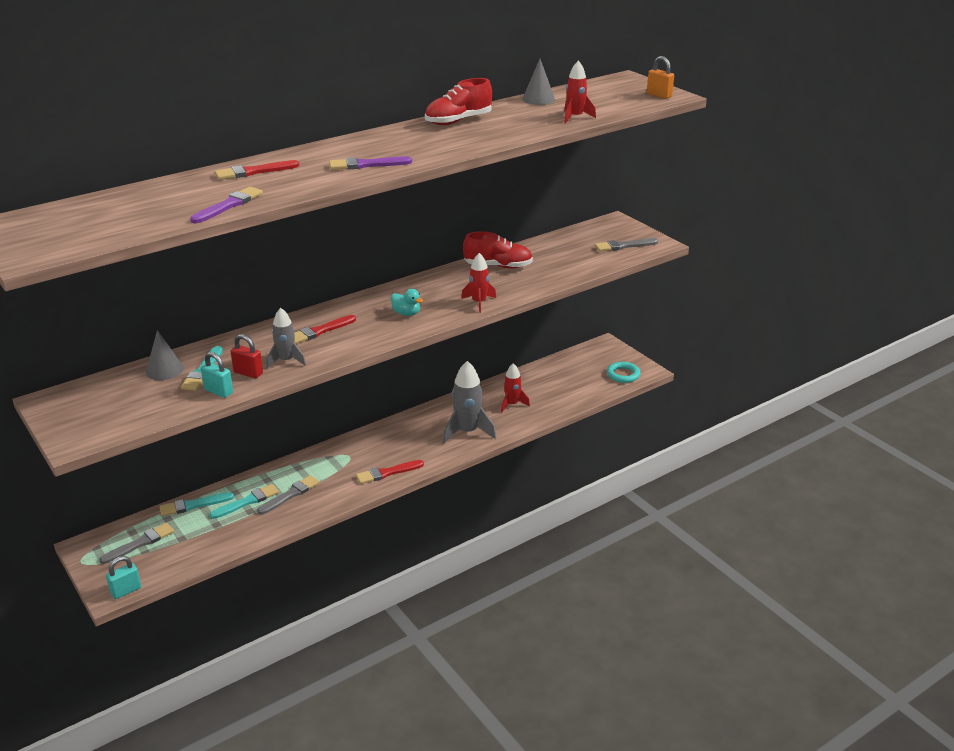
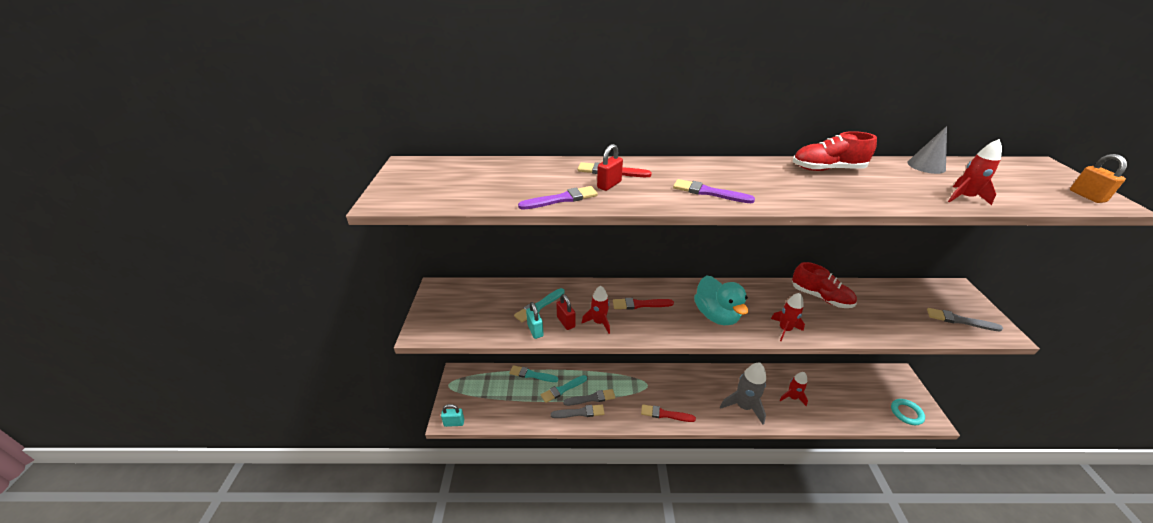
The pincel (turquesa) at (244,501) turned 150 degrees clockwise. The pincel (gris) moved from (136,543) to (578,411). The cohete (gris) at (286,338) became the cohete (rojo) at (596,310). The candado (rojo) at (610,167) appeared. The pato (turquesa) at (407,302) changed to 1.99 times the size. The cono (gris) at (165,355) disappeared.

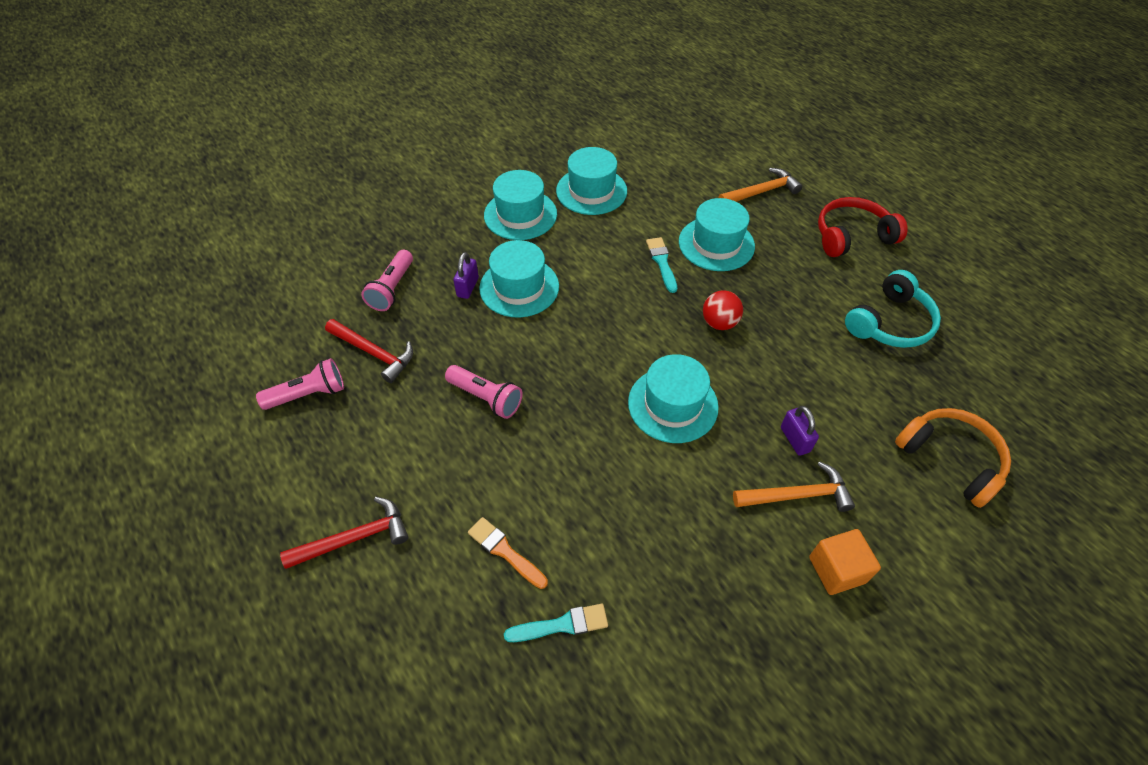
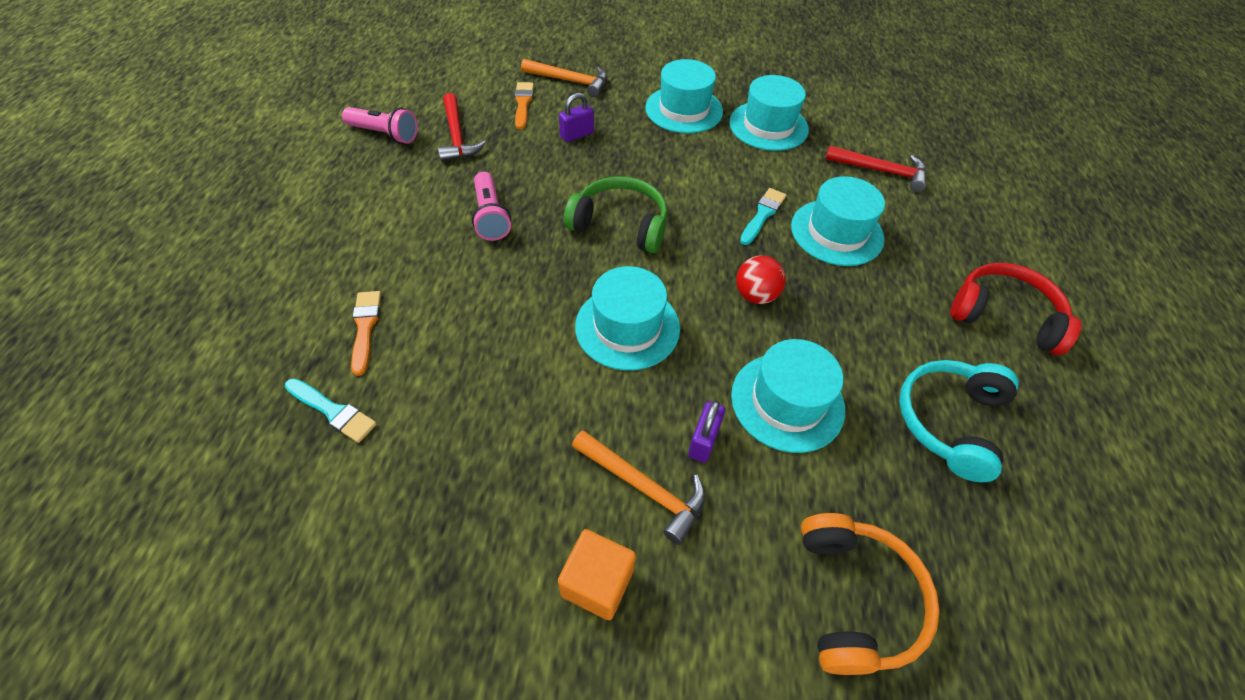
The lámpara de mano (rosa) at (387,280) was replaced by the pincel (naranja) at (524,105). The martillo (naranja) moved from (760,185) to (564,78). The auriculares (verde) at (616,215) appeared. The sombrero (turquesa) moved from (519,278) to (788,396). The martillo (rojo) moved from (344,533) to (876,169). The auriculares (turquesa) at (893,309) turned 120 degrees clockwise.

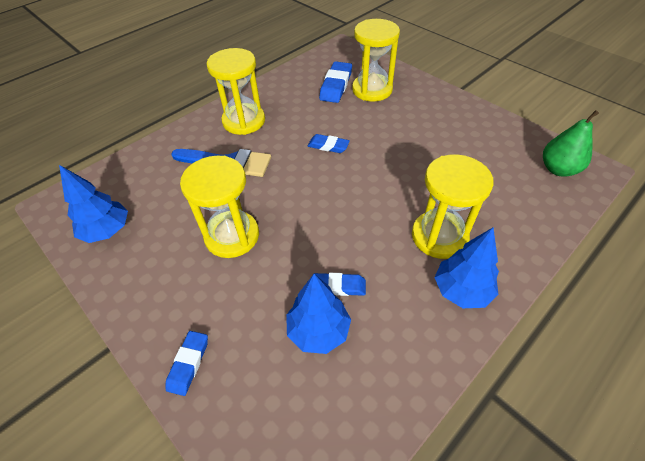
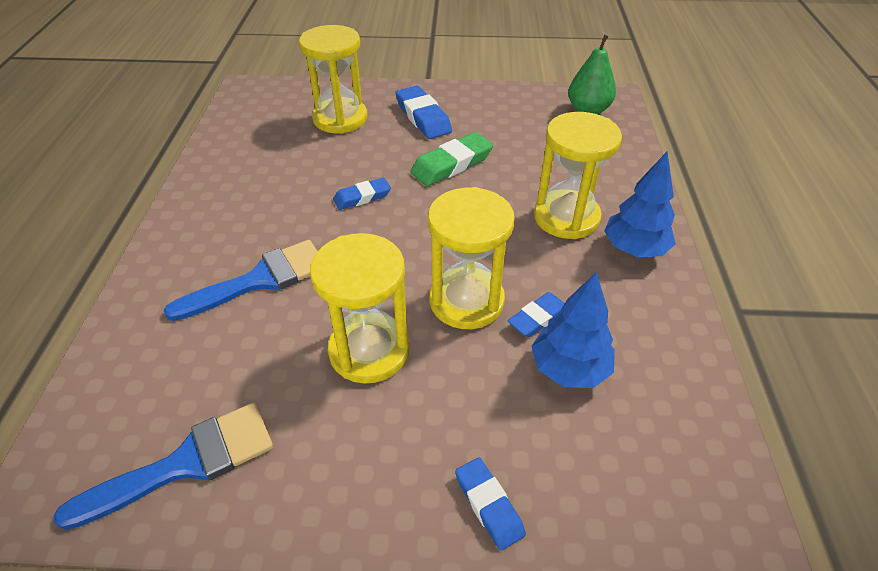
The árbol (azul) at (93,204) was replaced by the pincel (azul) at (163,466). The goma de borrar (azul) moved from (335,82) to (423,112). The goma de borrar (verde) at (451,159) appeared. The reloj de arena (amarillo) moved from (236,91) to (471,258).

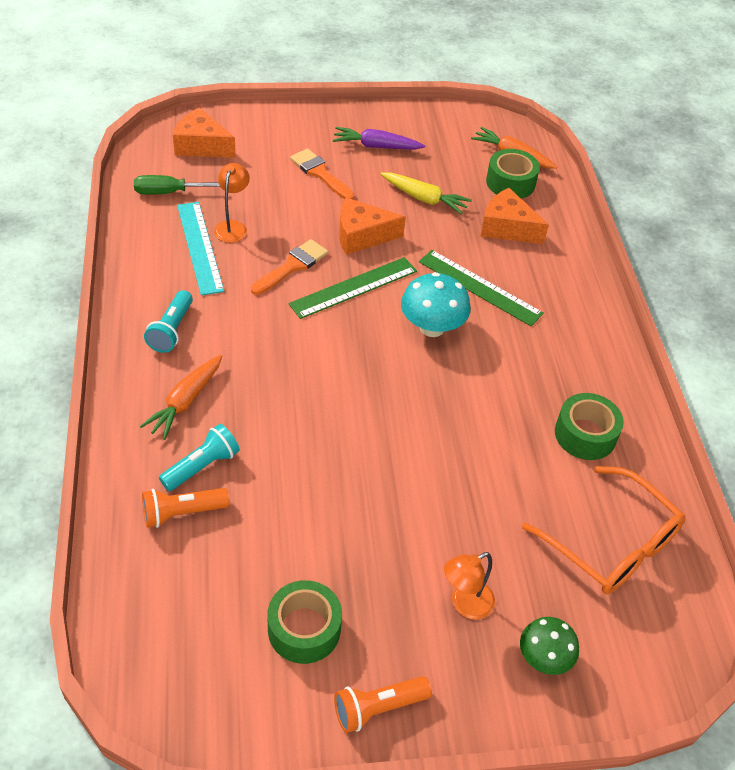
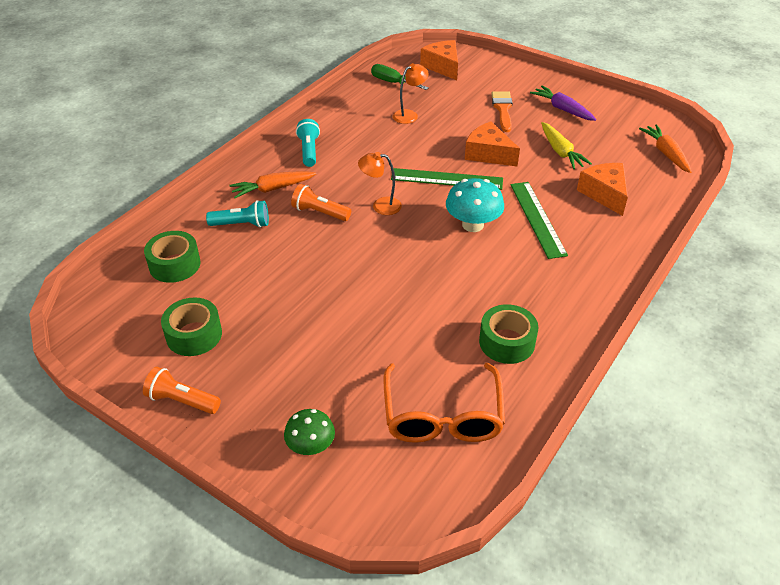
The cinta adhesiva (verde) moved from (513,173) to (172,257). The lámpara de mano (naranja) moved from (186,508) to (321,202). The lámpara de mano (turquesa) at (168,321) turned 120 degrees clockwise. The lámpara (naranja) moved from (469,586) to (380,183). The regla (turquesa) at (200,249) disappeared. The pincel (naranja) at (289,267) disappeared.

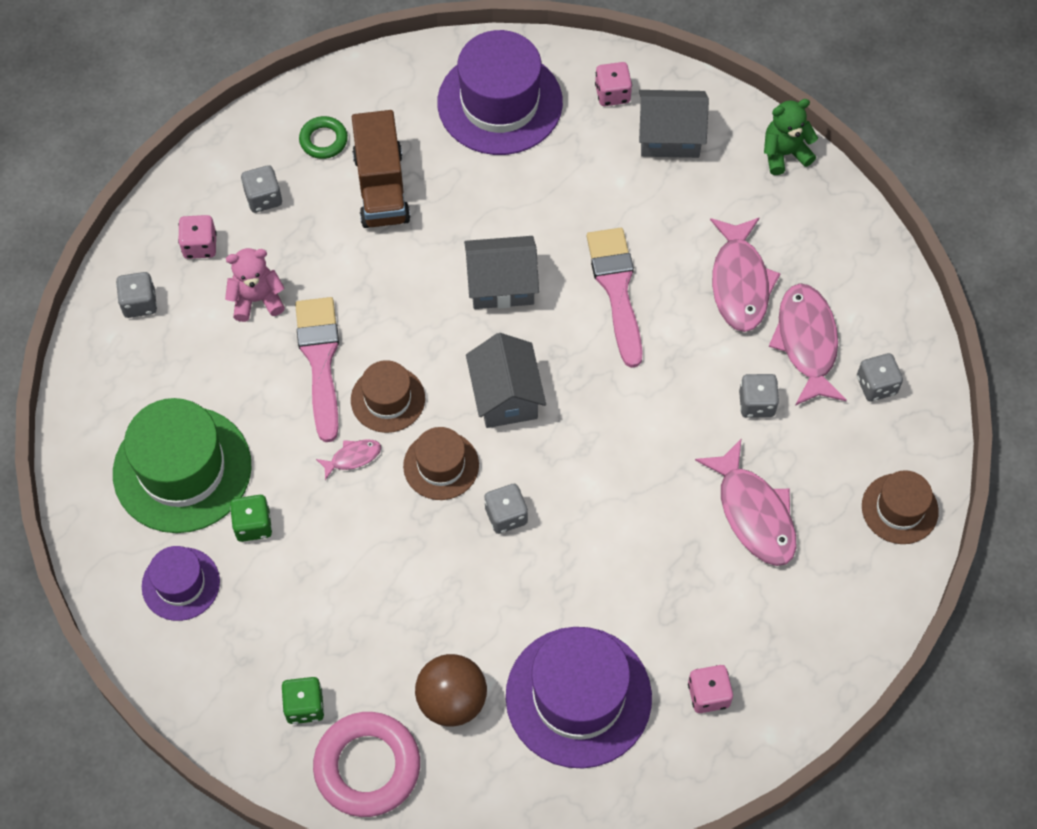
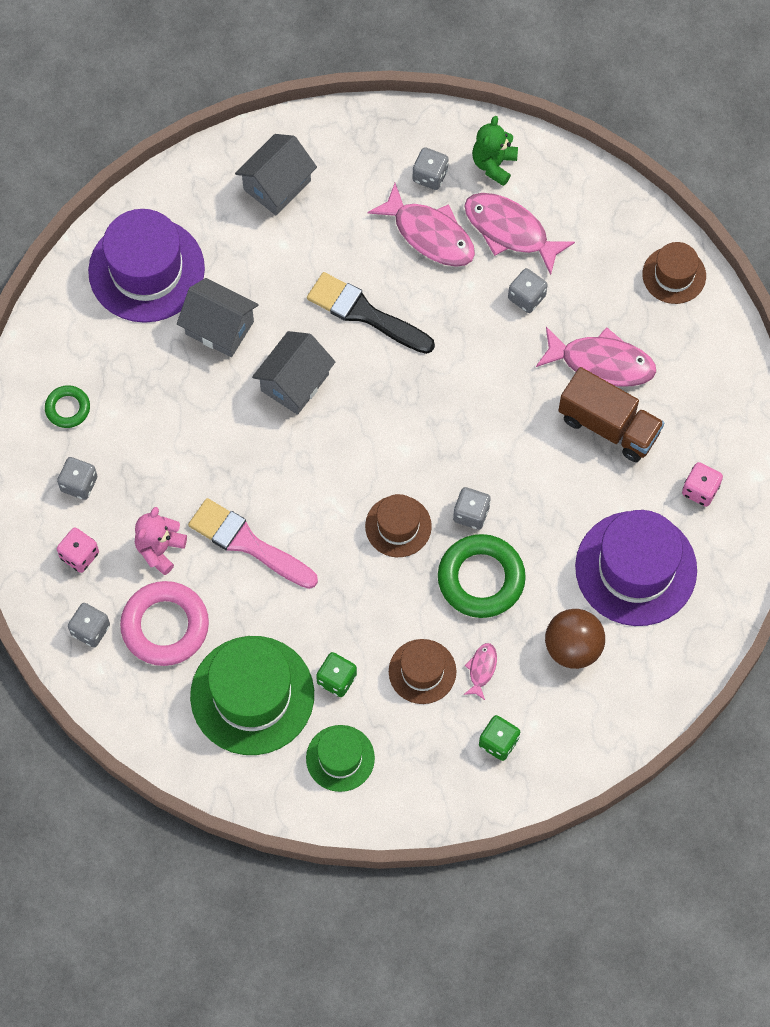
The anillo (rosa) moved from (366,764) to (164,623). The casa (gris) moved from (506,380) to (218,317). The sombrero (morado) at (181,583) became the sombrero (verde) at (340,758). The pincel (rosa) at (615,298) became the pincel (negro) at (371,313). The sombrero (marrón) moved from (388,396) to (422,671). The dado (gris) moved from (880,377) to (431,168). The anillo (verde) at (482,576) appeared. The pez (rosa) moved from (348,459) to (480,671). The osito (verde) moved from (791,137) to (495,151). The camión (marrón) moved from (381,169) to (611,414). The dado (rosa) at (613,84) disappeared.

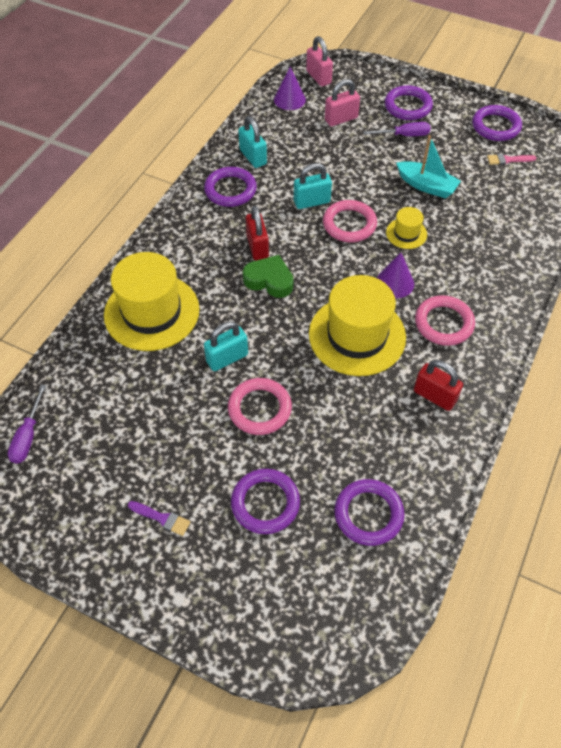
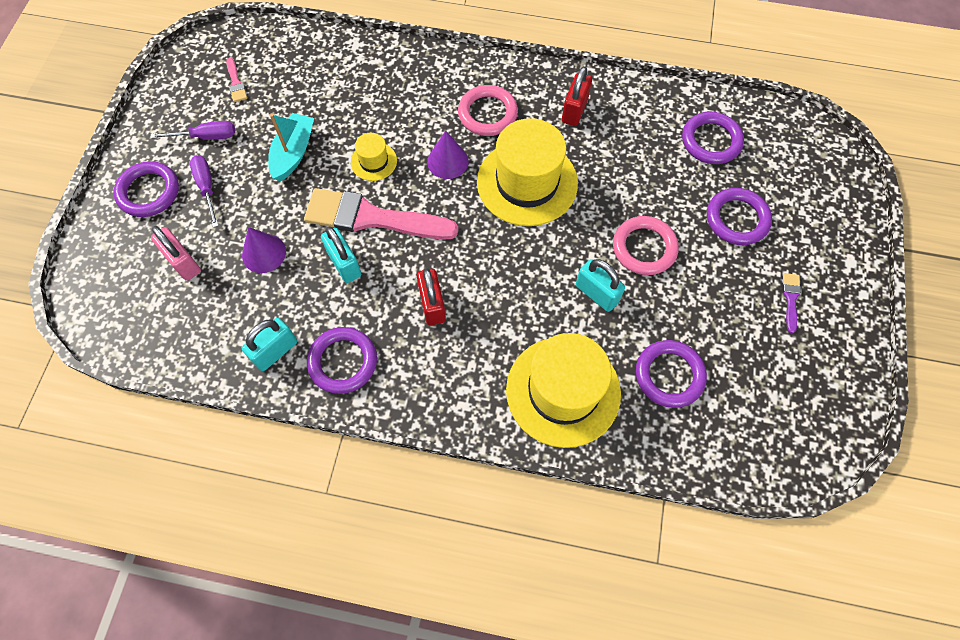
The destornillador (morado) moved from (27,424) to (192,130). The cono (morado) moved from (290,88) to (264,250). The anillo (rosa) at (350,221) was replaced by the pincel (rosa) at (381,214). The candado (rojo) at (257,233) turned 75 degrees counterclockwise. The anillo (morado) moved from (497,123) to (671,374). The corazón (verde) at (268,276) disappeared. The candado (rosa) at (319,61) disappeared.

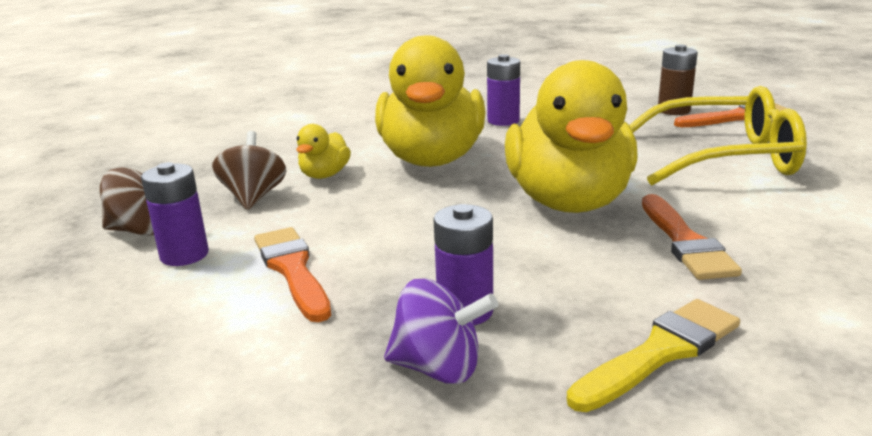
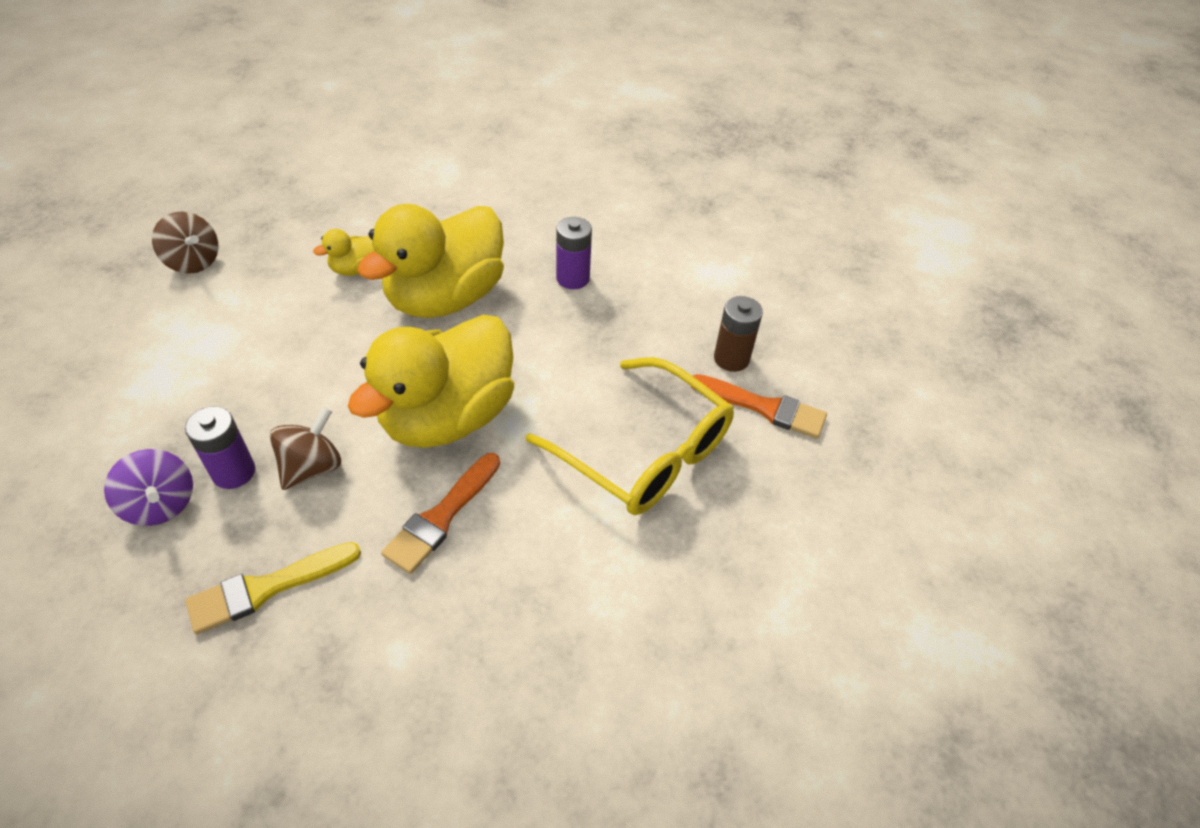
The pincel (amarillo) at (653,355) turned 150 degrees clockwise. The peonza (marrón) moved from (249,170) to (305,448). The pila (morado) at (175,214) disappeared. The pincel (naranja) at (292,274) disappeared.

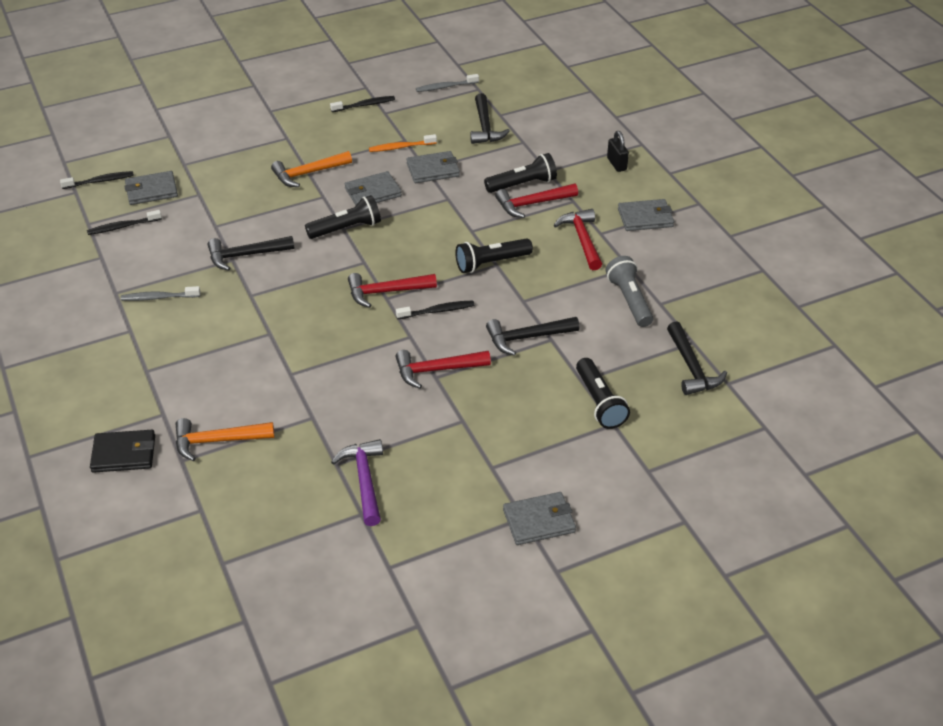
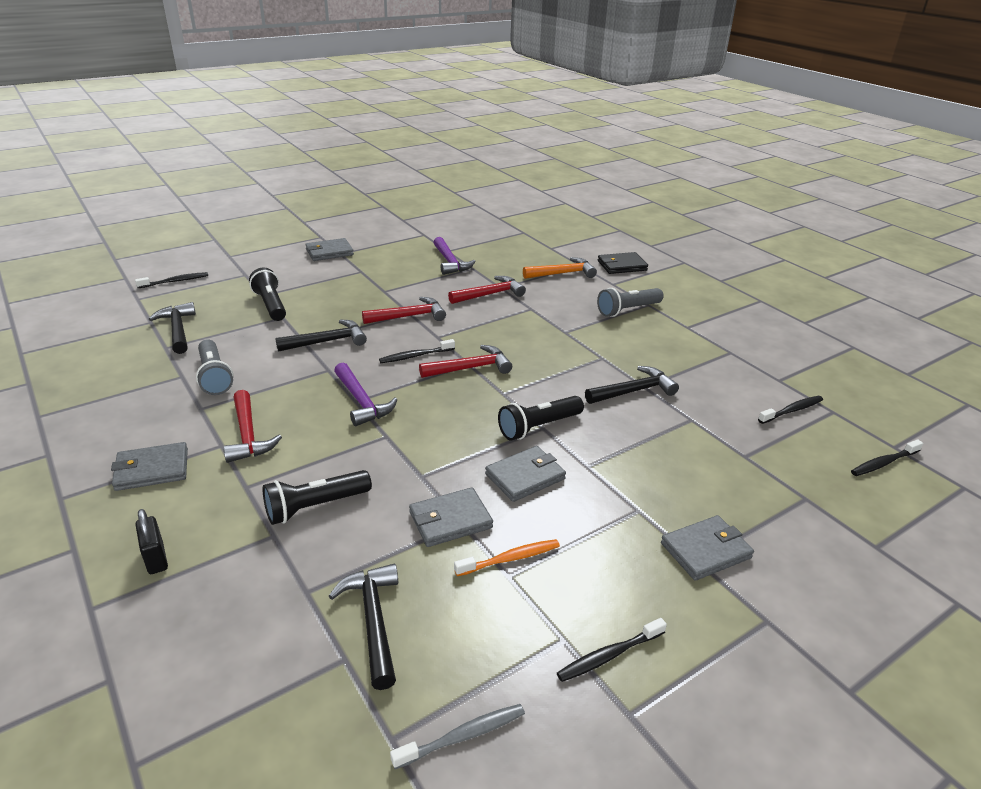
The cepillo de dientes (negro) at (171,280) appeared. The lámpara de mano (negro) at (494,255) was replaced by the martillo (morado) at (366,394). The martillo (rojo) moved from (536,201) to (487,290). The lámpara de mano (gris) at (630,302) appeared. The cartera (gris) moved from (151,188) to (707,548). The cepillo de dientes (gris) at (161,293) disappeared. The martillo (naranja) at (311,169) disappeared.

